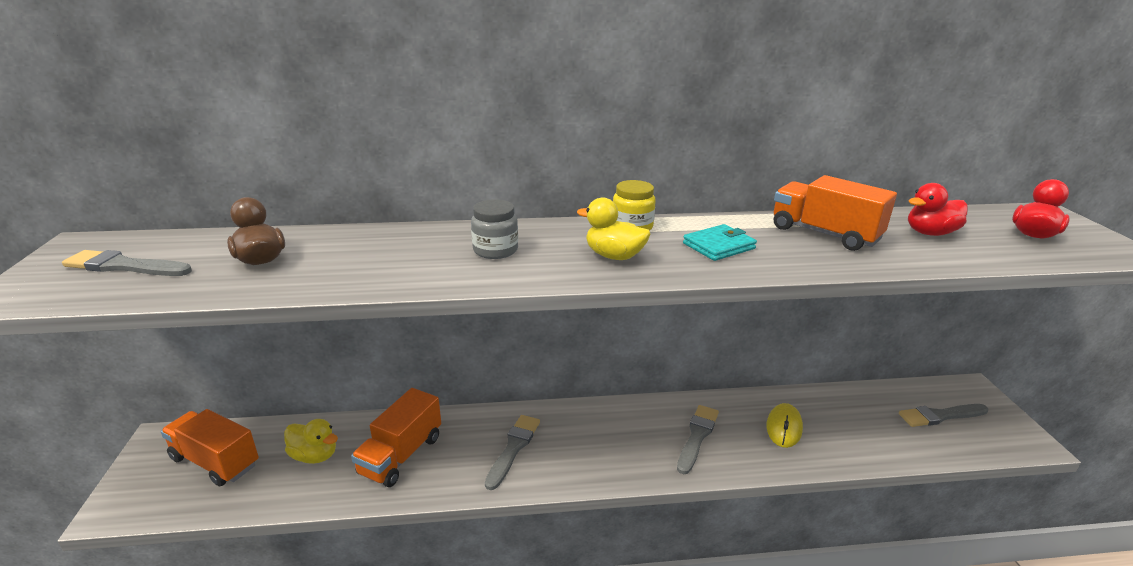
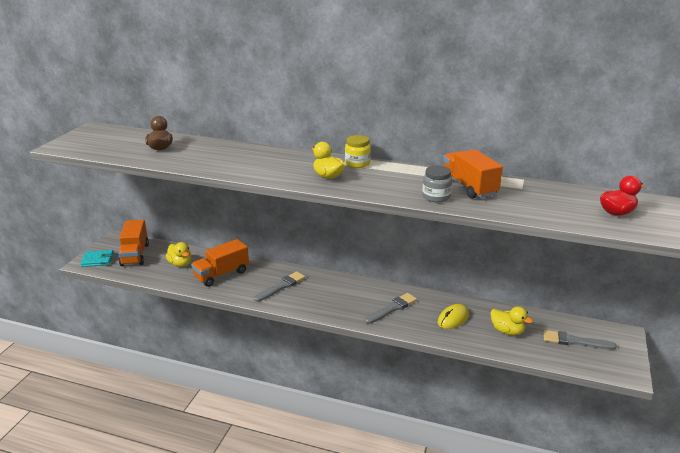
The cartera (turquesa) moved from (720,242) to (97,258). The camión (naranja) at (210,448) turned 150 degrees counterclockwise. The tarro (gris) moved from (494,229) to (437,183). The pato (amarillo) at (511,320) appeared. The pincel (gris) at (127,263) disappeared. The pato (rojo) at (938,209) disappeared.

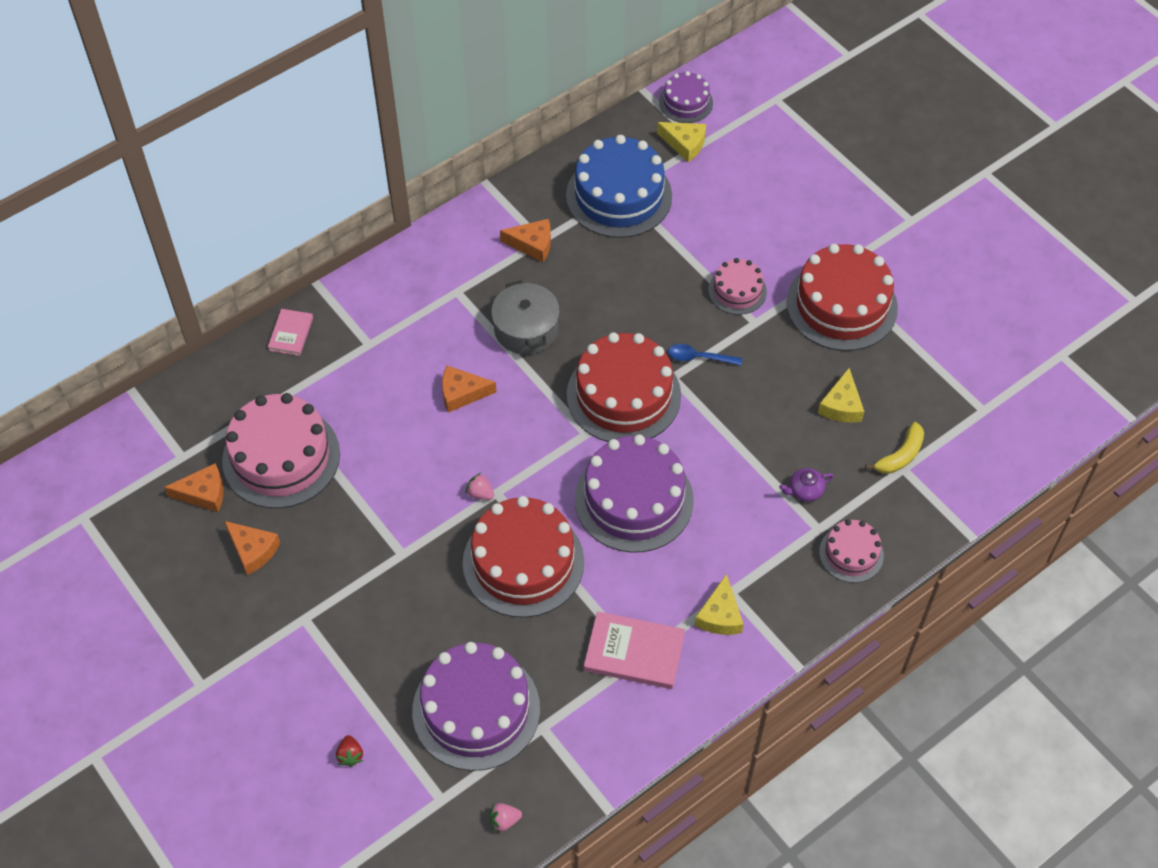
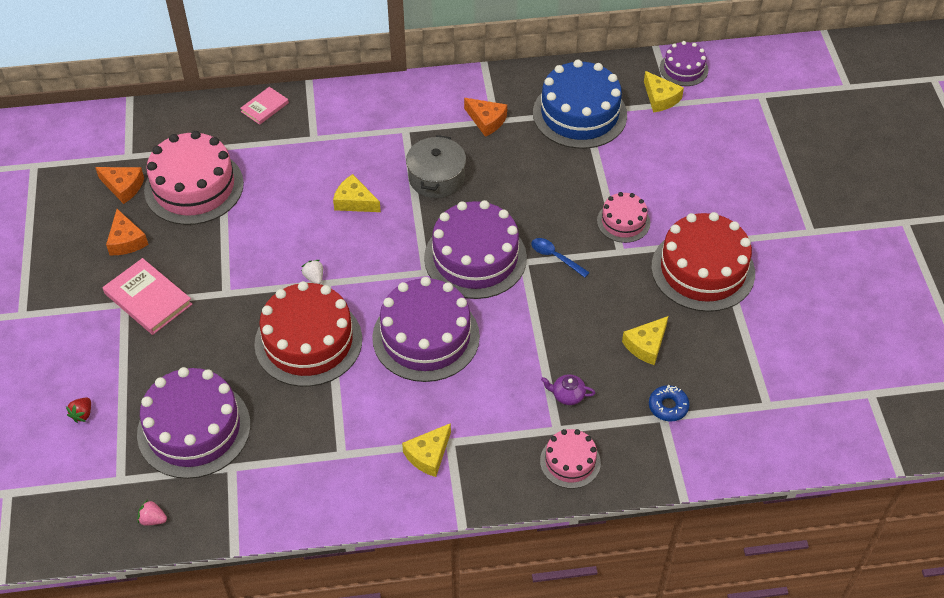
The libro (rosa) moved from (634,650) to (147,296). The fresa (rosa) at (480,486) became the fresa (blanco) at (312,272). The queso (naranja) at (469,389) became the queso (amarillo) at (357,193). The tarta (rojo) at (624,387) became the tarta (morado) at (475,249). The plátano (amarillo) at (894,448) was replaced by the rosquilla (azul) at (669,403).

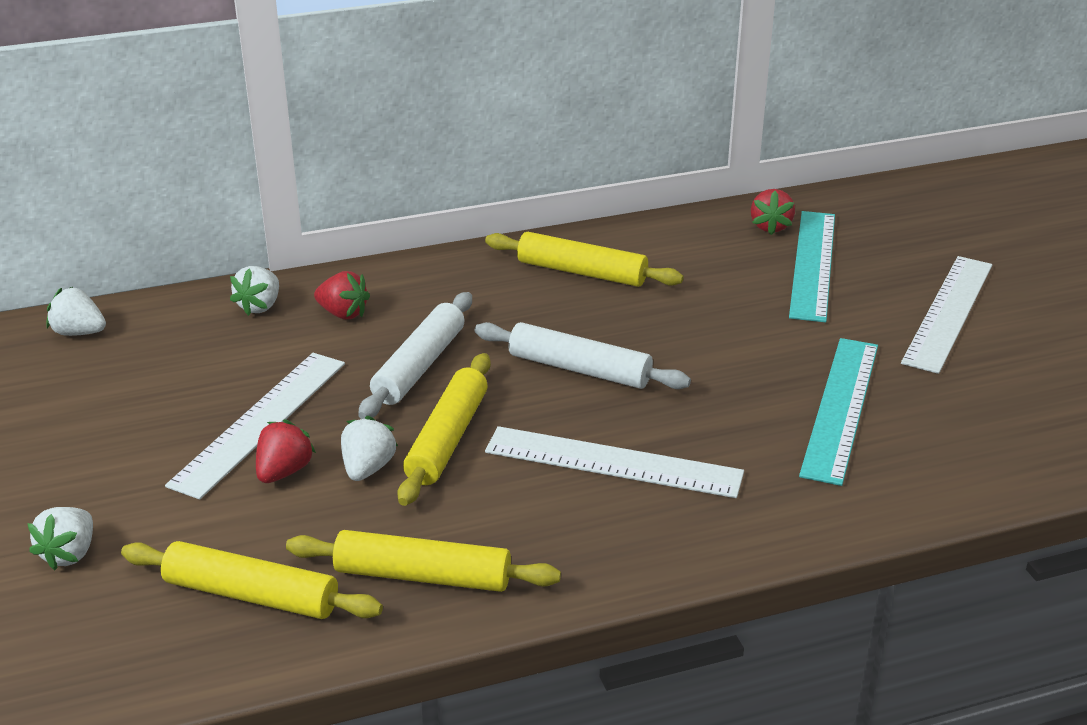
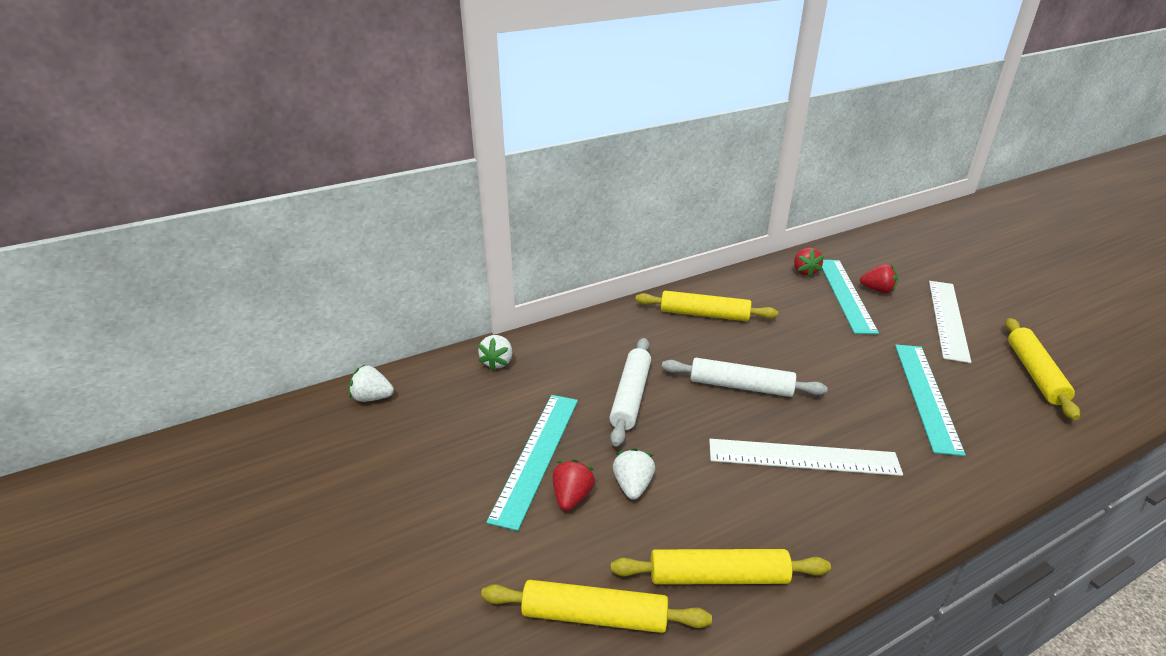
The regla (blanco) at (255,426) became the regla (turquesa) at (532,463). The fresa (rojo) moved from (342,295) to (879,278). The rodillo (amarillo) moved from (444,429) to (1042,369). The fresa (blanco) at (60,539) disappeared.

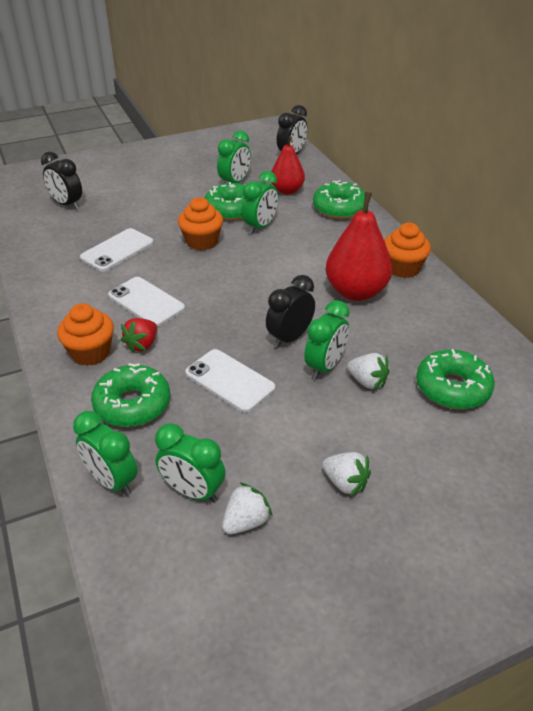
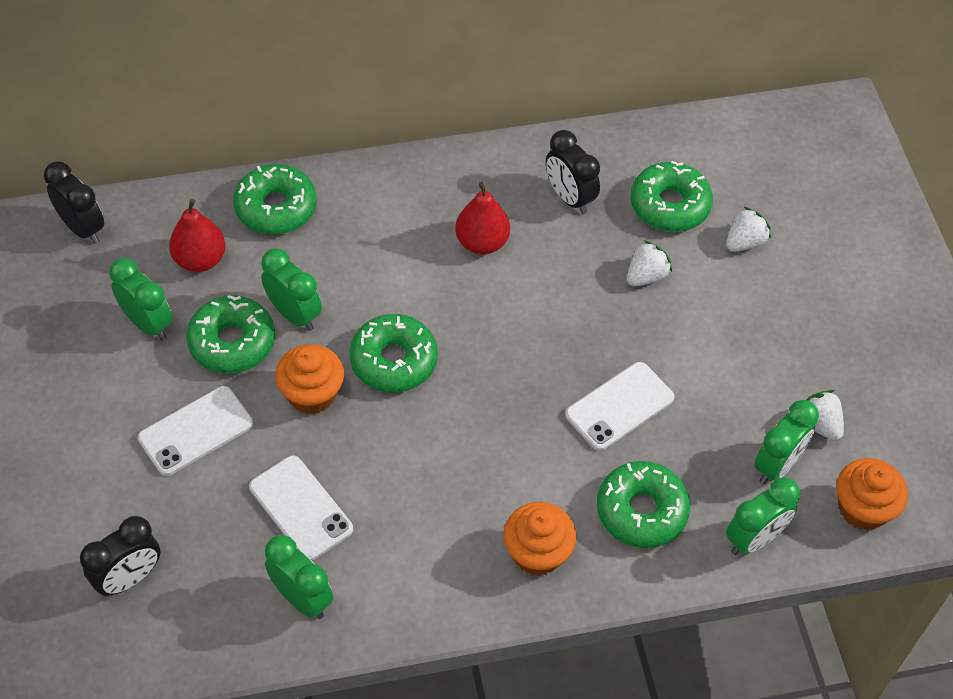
The móvil (blanco) moved from (146,302) to (195,431). The despertador (verde) moved from (326,339) to (299,577). The rosquilla (verde) at (394,353) appeared. The pera (rojo) at (359,246) changed to 0.65 times the size. The despertador (negro) moved from (290,311) to (573,172). The fresa (blanco) moved from (346,474) to (748,229). The magdalena (naranja) moved from (407,250) to (872,494). The fresa (rojo) at (139,335) disappeared.

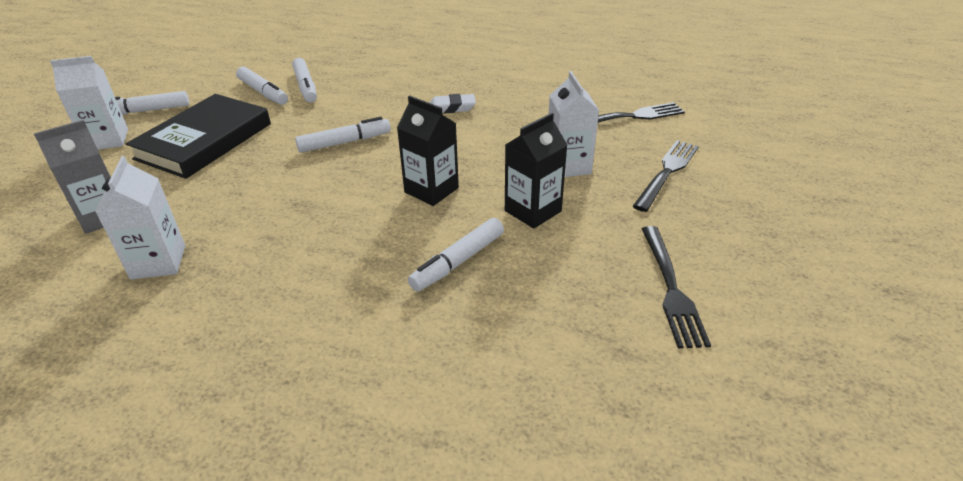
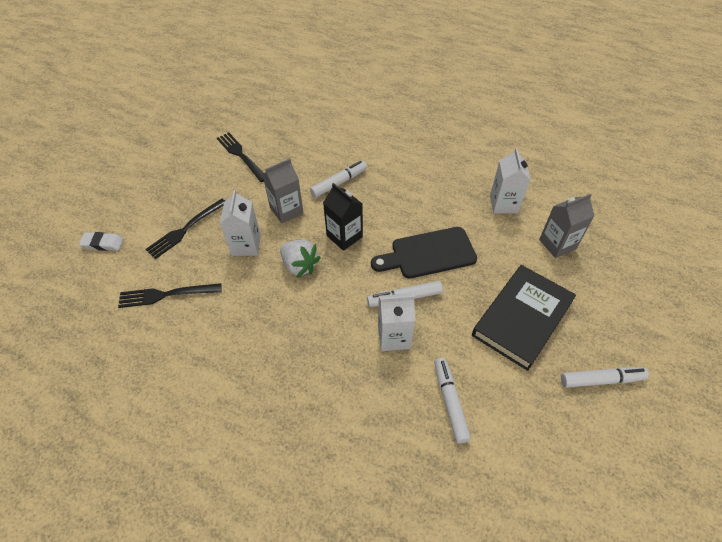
The goma de borrar (blanco) moved from (453,104) to (101,241). The tenedor (negro) at (676,287) turned 45 degrees counterclockwise. The cartón de leche (negro) at (536,171) became the cartón de leche (gris) at (283,190). The fresa (blanco) at (300,259) appeared. The tabla de cortar (negro) at (424,253) appeared. The cartón de leche (blanco) moved from (89,103) to (396,322). The rotulador (blanco) at (262,86) disappeared.

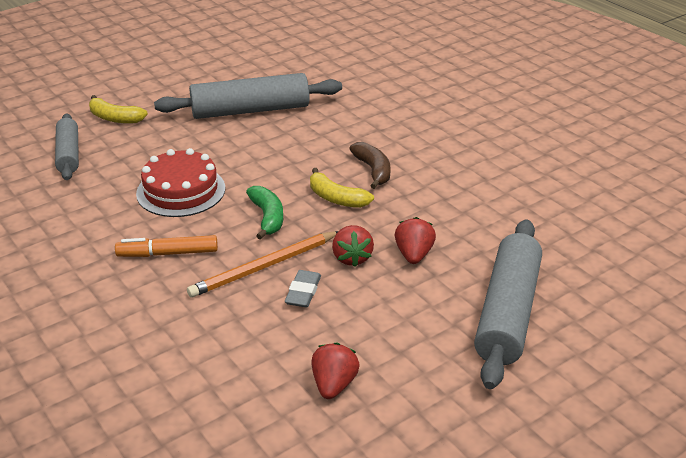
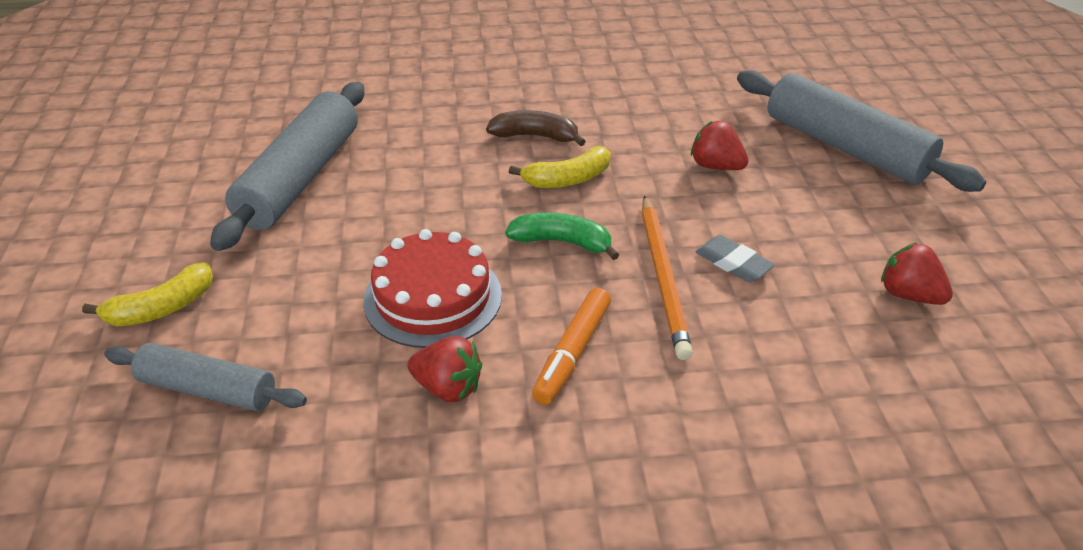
The fresa (rojo) moved from (353,246) to (444,369).

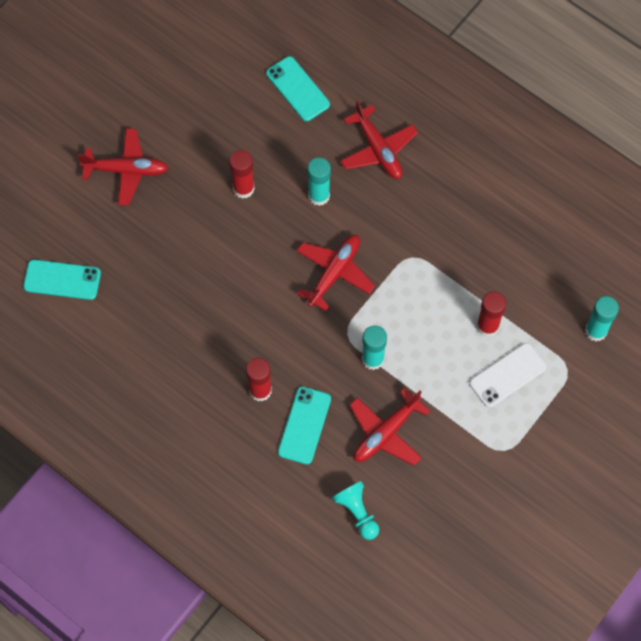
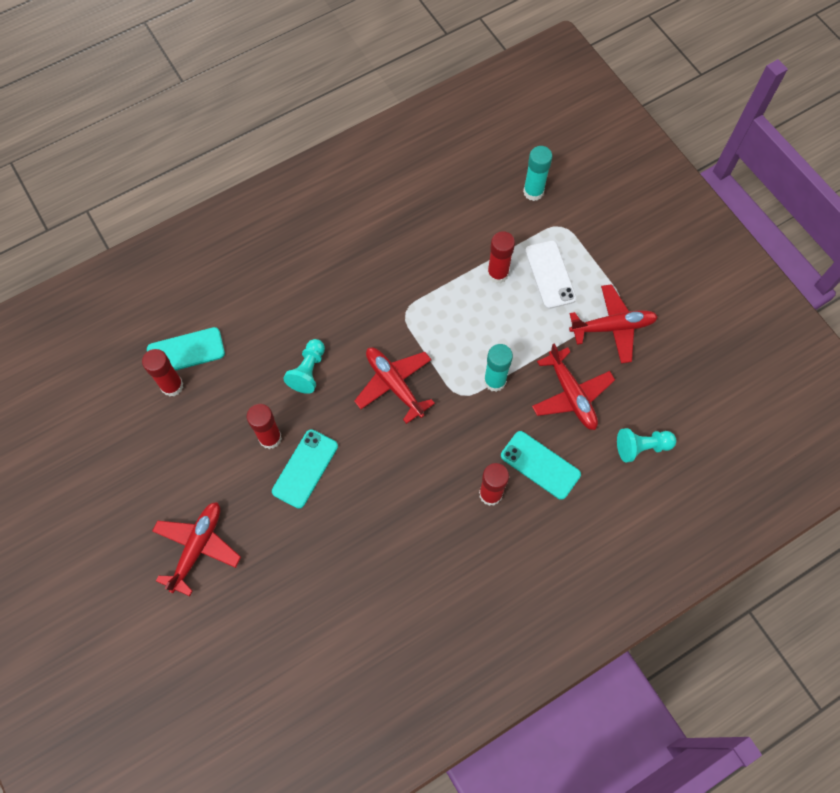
The barra de pegamento (rojo) at (163,372) appeared. The móvil (turquesa) moved from (62,279) to (305,469). The barra de pegamento (turquesa) at (319,181) was replaced by the peón (turquesa) at (304,366). The avión (rojo) moved from (379,139) to (613,324).

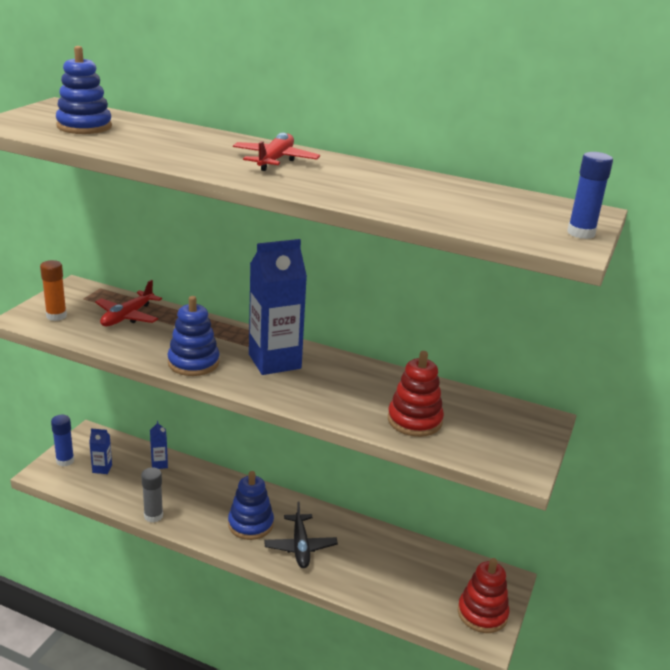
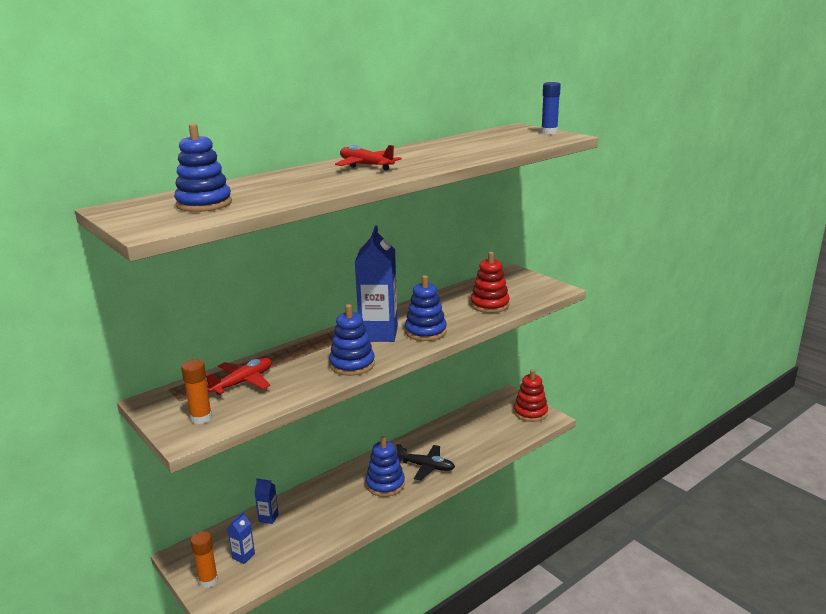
The barra de pegamento (azul) at (62,441) became the barra de pegamento (naranja) at (204,559). The avión (rojo) at (128,303) turned 105 degrees counterclockwise. The juguete apilable (azul) at (426,308) appeared. The barra de pegamento (gris) at (152,495) disappeared.

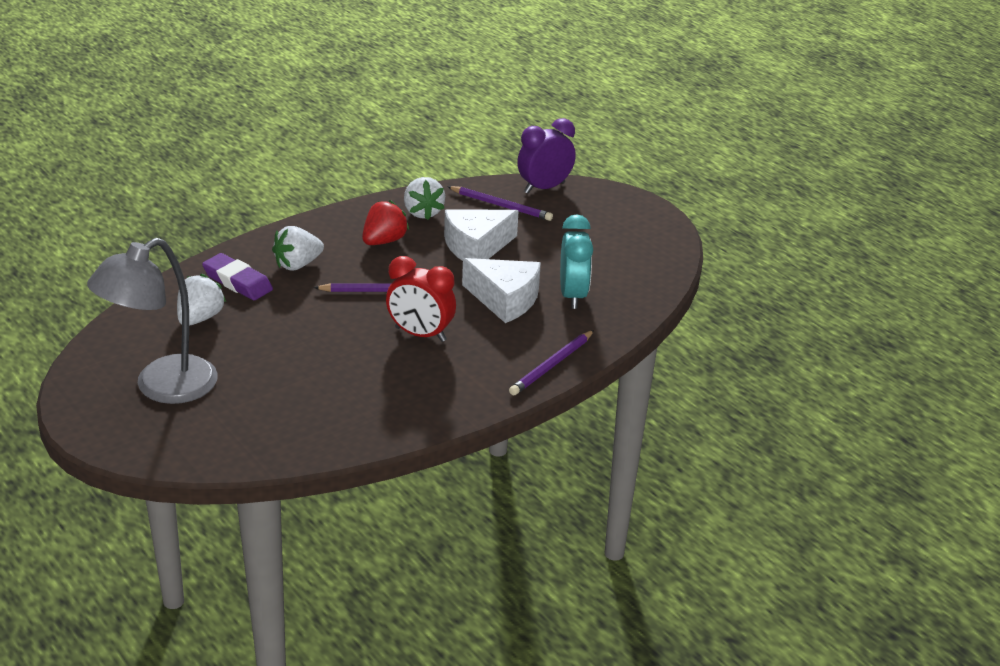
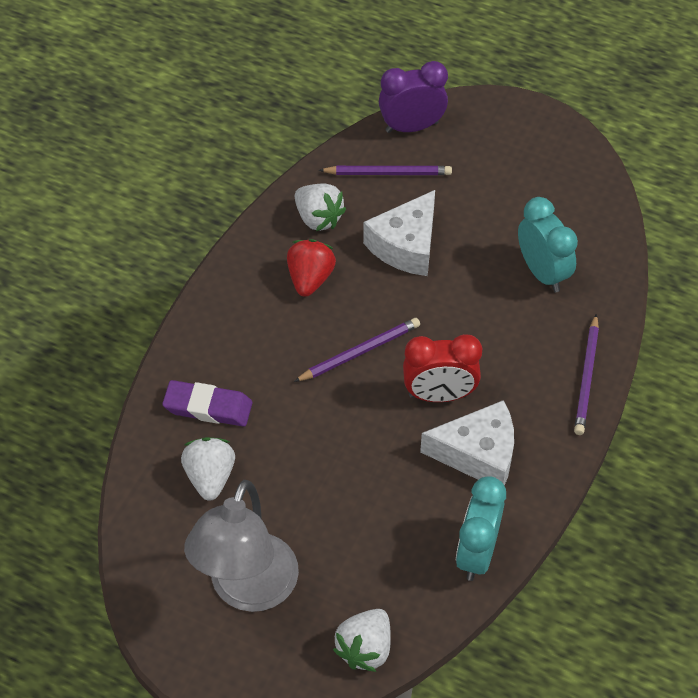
The fresa (blanco) moved from (298,248) to (362,640). The despertador (morado) at (546,155) turned 45 degrees clockwise. The queso (blanco) moved from (501,290) to (467,442). The despertador (turquesa) at (481,528) appeared.

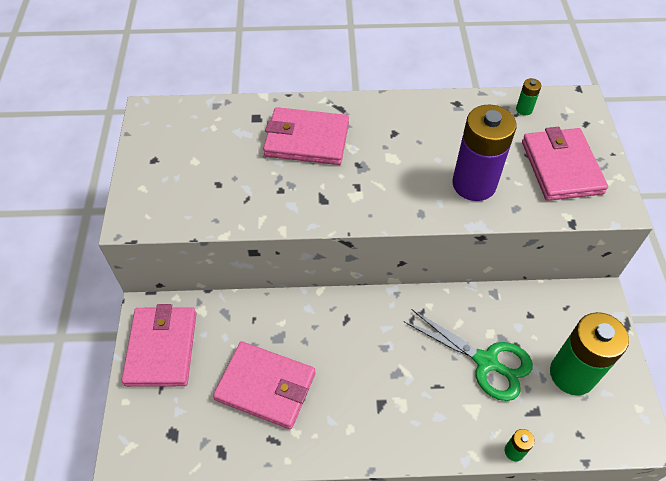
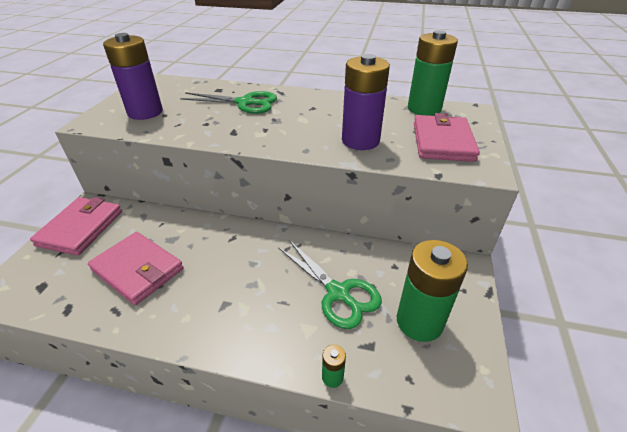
The pila (morado) at (133,76) appeared. The cartera (rosa) at (306,136) was replaced by the tijeras (verde) at (228,102). The pila (verde) at (528,96) changed to 2.41 times the size.

